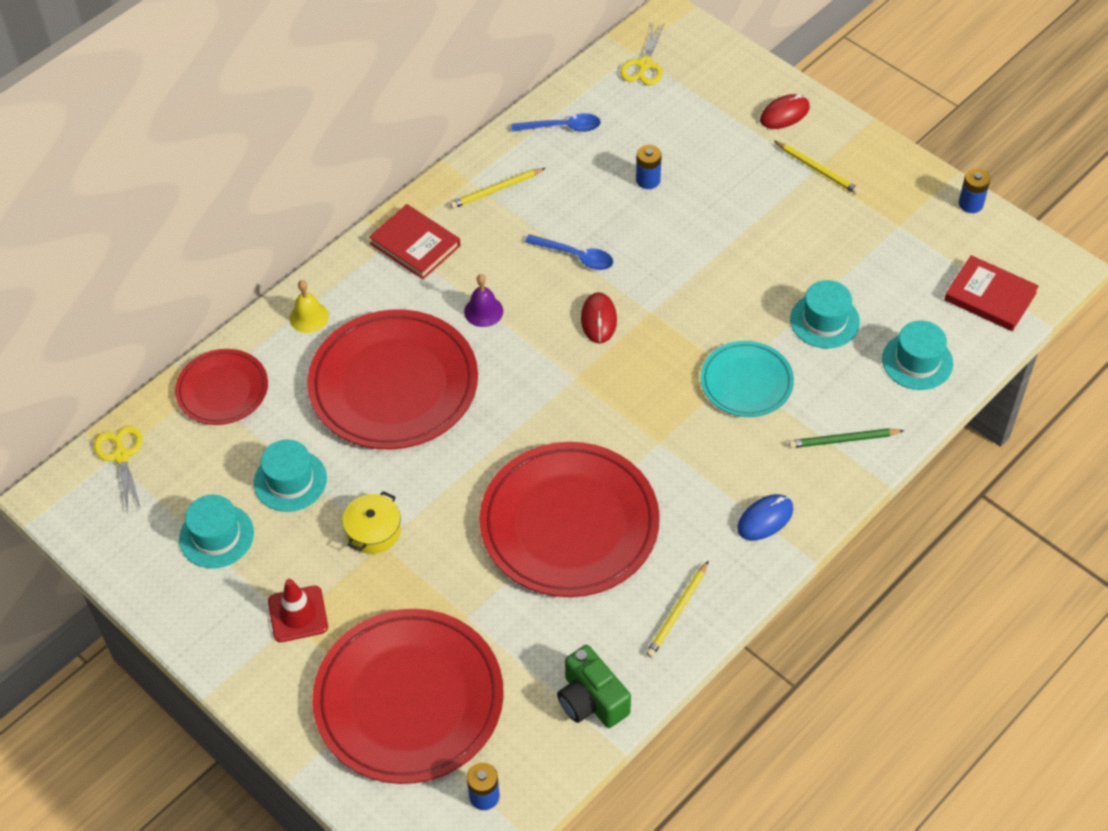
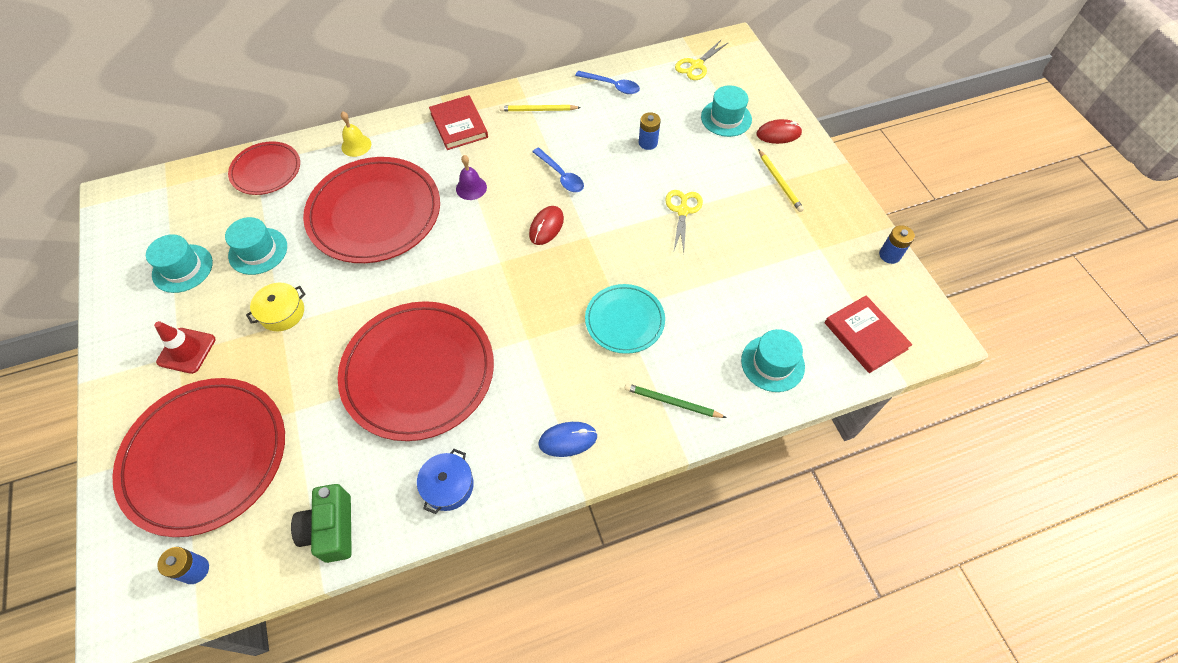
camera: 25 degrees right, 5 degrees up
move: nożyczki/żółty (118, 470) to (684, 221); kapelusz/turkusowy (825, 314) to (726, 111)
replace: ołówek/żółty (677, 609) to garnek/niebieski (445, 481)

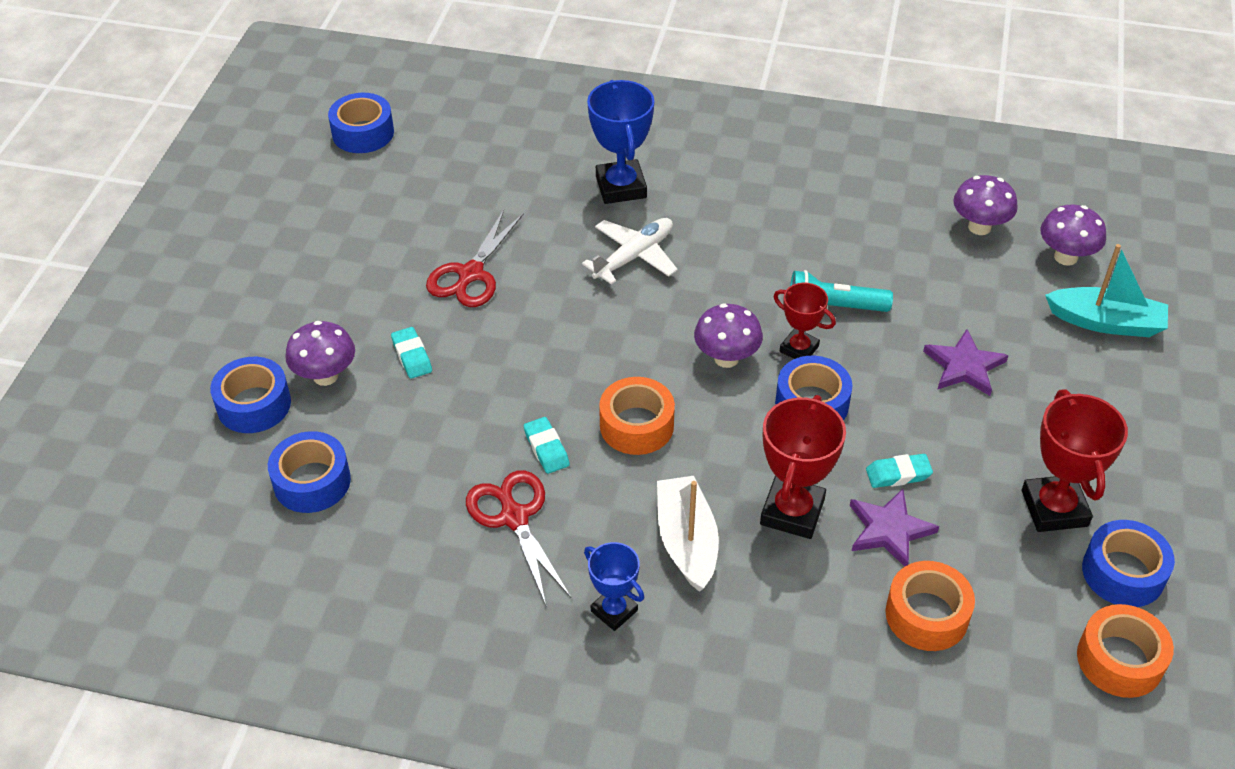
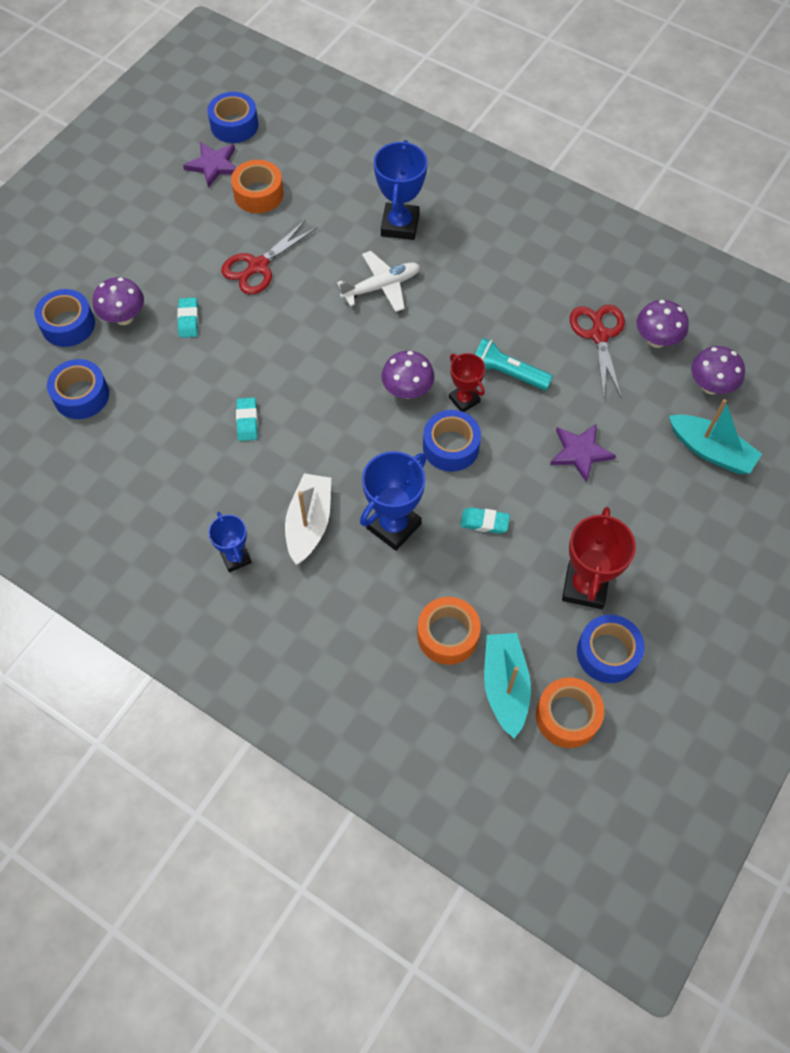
camera: 20 degrees right, 15 degrees up
insert: łódka/turkusowy (507, 685)
move: gwiazda/fioletowy (894, 528) to (209, 165); taśma klejąca/pomarańczowy (637, 416) to (257, 186); nożyczki/czerwony (518, 537) to (597, 352)
recolor: puchar/czerwony (803, 467) to puchar/niebieski (393, 501)

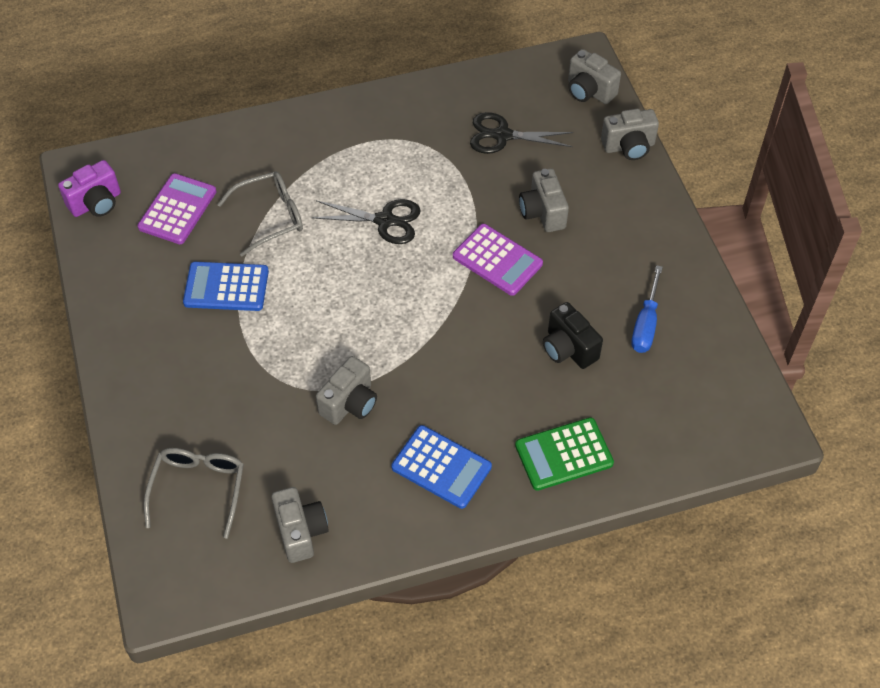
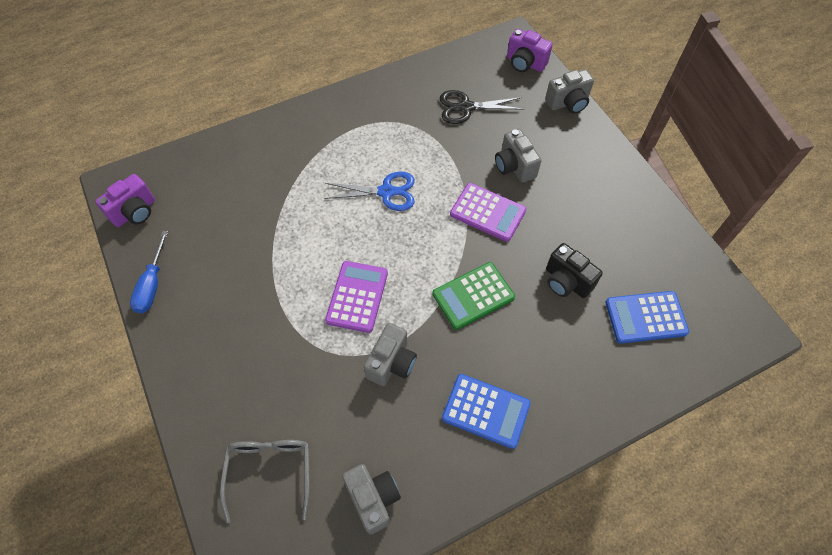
camera: 10 degrees left, 5 degrees up
delete: okulary/szary (260, 214)
move: śrubokręt/niebieski (647, 309) to (149, 272); kalkulator/fioletowy (176, 208) to (356, 297); kalkulator/zielony (564, 454) to (473, 296); kalkulator/niebieski (226, 286) to (647, 317)
recolor: nożyczki/czarny (366, 221) to nożyczki/niebieski (369, 191); aparat fotograficzny/szary (594, 76) to aparat fotograficzny/fioletowy (530, 50)

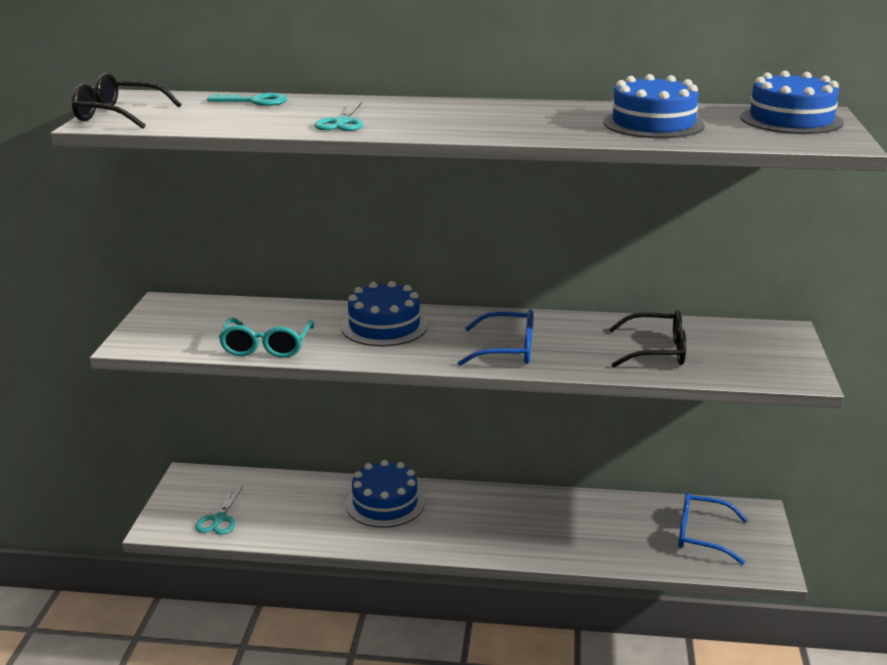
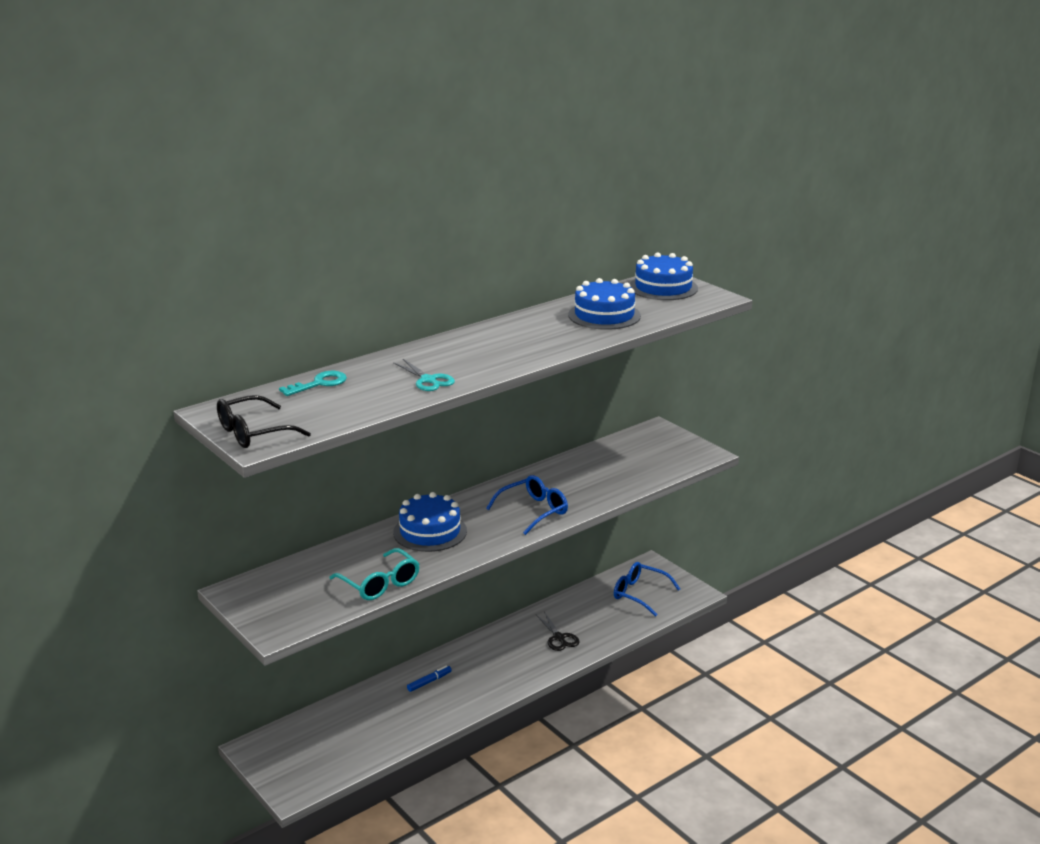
camera: 45 degrees left, 0 degrees up
delete: nożyczki/turkusowy (219, 510); okulary/czarny (647, 338)
insert: nożyczki/czarny (557, 631)
replace: tort/niebieski (385, 494) to flamaster/niebieski (429, 678)
rotate: okulary/niebieski (712, 529) = (647, 589) 60 degrees clockwise

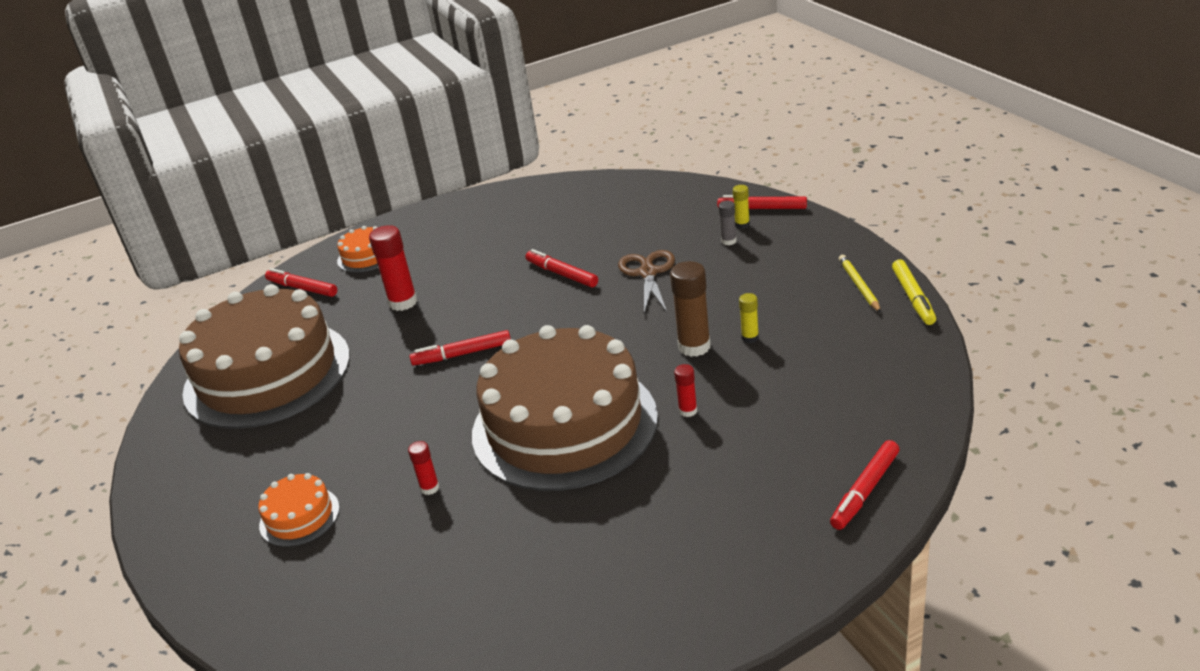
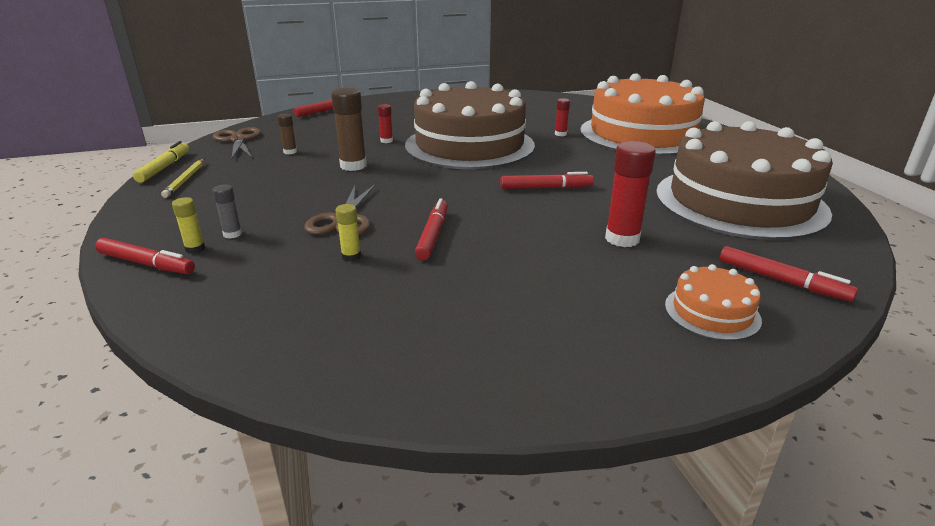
camera: 175 degrees left, 5 degrees down
insert: nożyczki/brązowy (237, 142); klej w sztyfcie/brązowy (287, 134)
move: klej w sztyfcie/żółty (749, 318) to (348, 233)
rotate: flamaster/czerwony (561, 268) = (431, 229) 135 degrees counterclockwise
resize: tort/pomarańczowy (299, 510) = (642, 114) x2.47

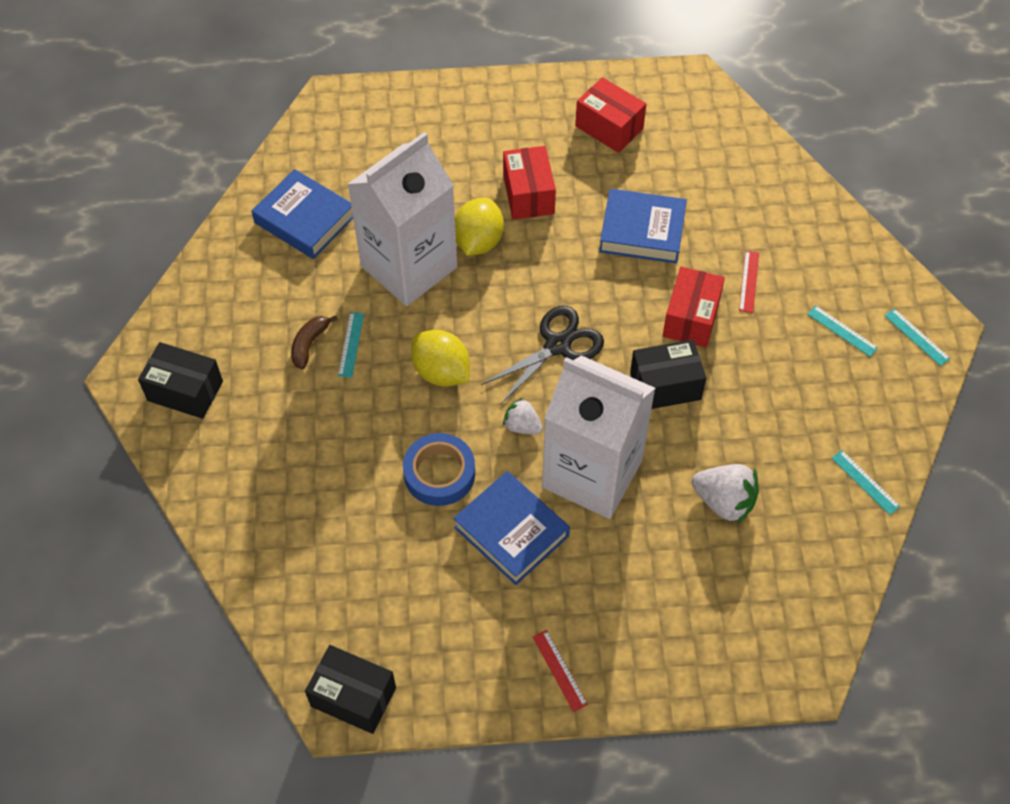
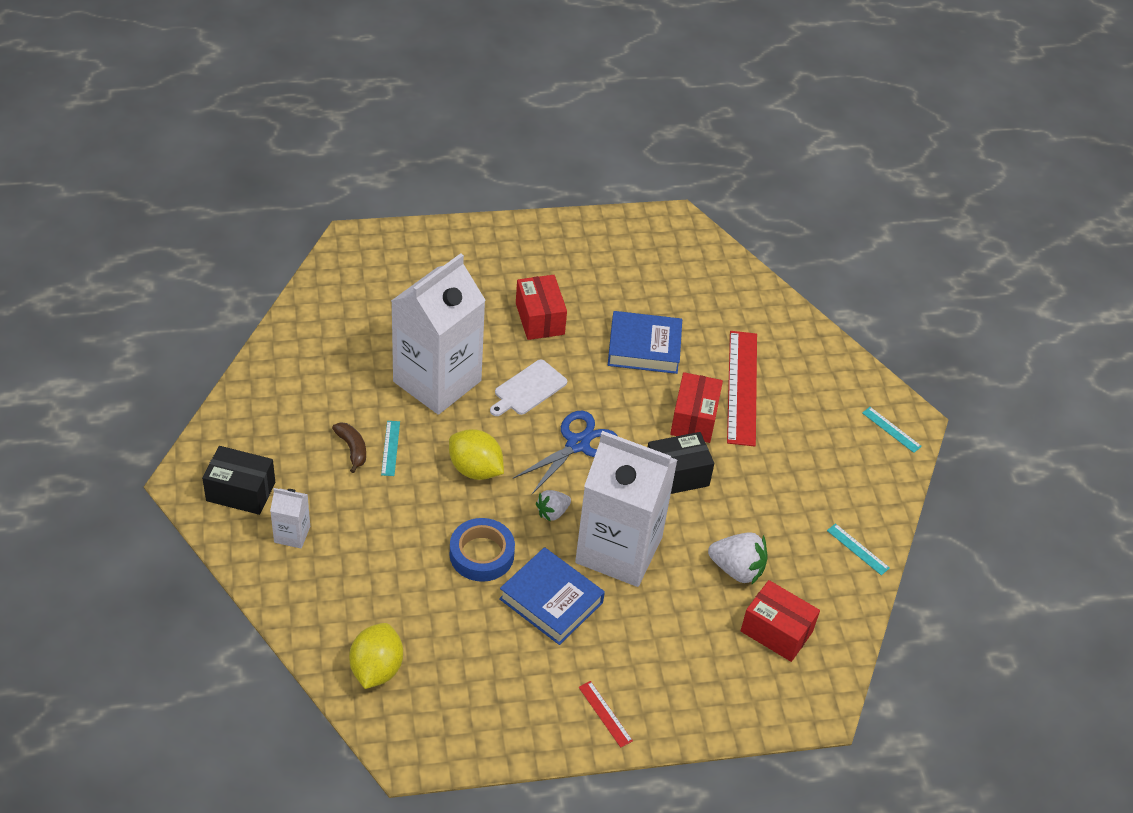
camera: 10 degrees left, 10 degrees down
delete: książka/niebieski (302, 214); pudełko/czarny (350, 689); linijka/turkusowy (842, 331)
insert: karton mleka/biały (290, 518); deska do krojenia/biały (528, 388)
move: cytryna/żółty (479, 227) to (376, 656); pudełko/czerwony (610, 115) to (780, 621)
recolor: nożyczki/czarny (542, 355) to nożyczki/niebieski (565, 453)
rotate: banan/brązowy (314, 342) = (349, 447) 135 degrees clockwise; truskawka/biały (523, 416) = (553, 506) 60 degrees counterclockwise
resize: linijka/czerwony (749, 282) = (742, 389) x2.25

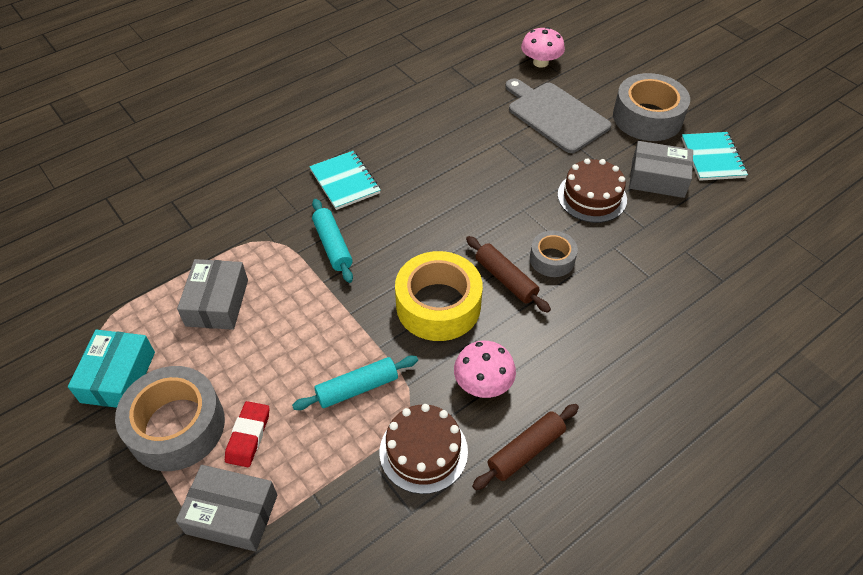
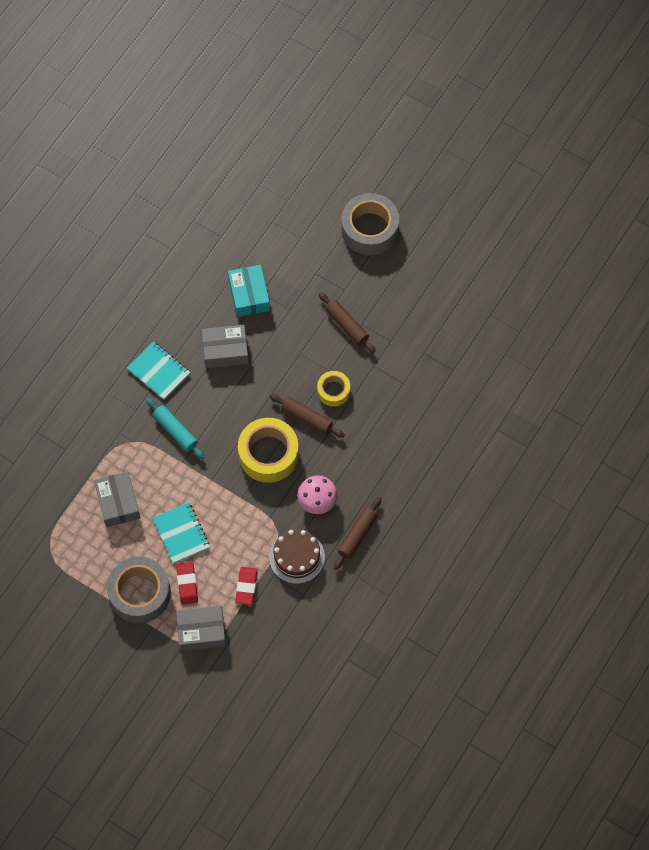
camera: 20 degrees left, 15 degrees up
delete: wałek do ciasta/turkusowy (355, 383); deska do krojenia/szary (558, 115); grzyb/różowy (543, 47)
insert: gumka do mazania/czerwony (246, 586)
move: zeszyt/turkusowy (715, 156) to (181, 533); pudełko/szary (661, 169) to (225, 346); pudełko/turkusowy (111, 369) to (249, 291)
replace: tort/brązowy (592, 190) to wałek do ciasta/brązowy (347, 322)
recolor: taśma klejąca/szary (554, 253) to taśma klejąca/żółty (333, 389)

